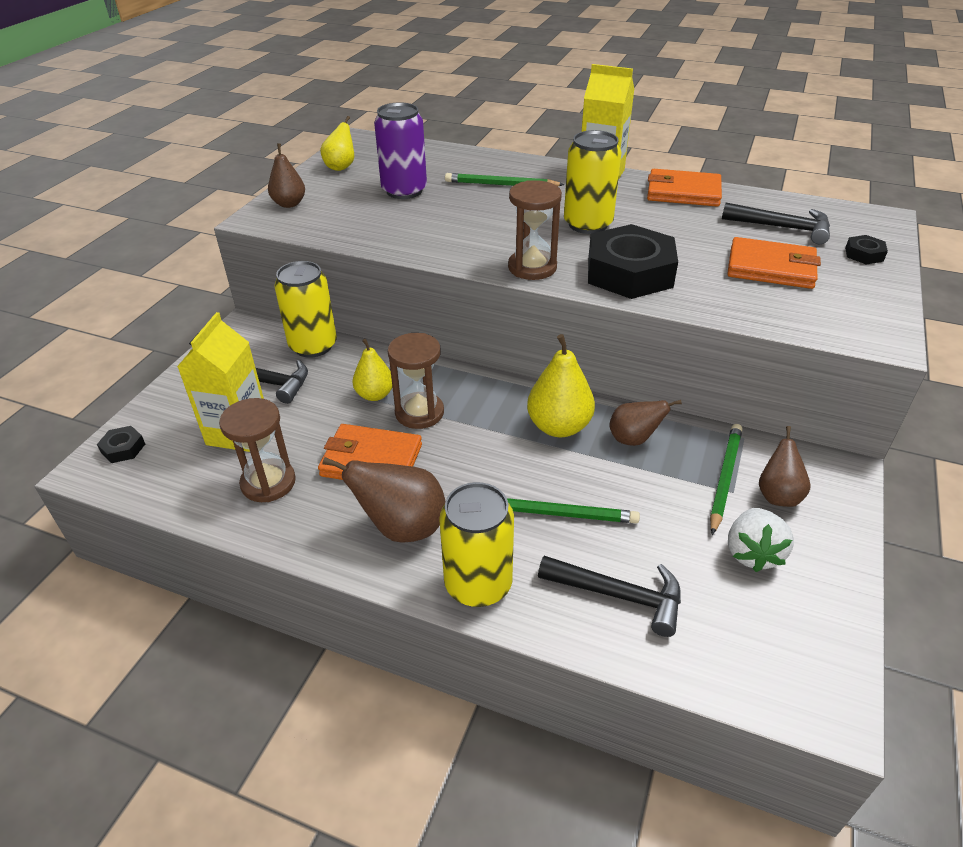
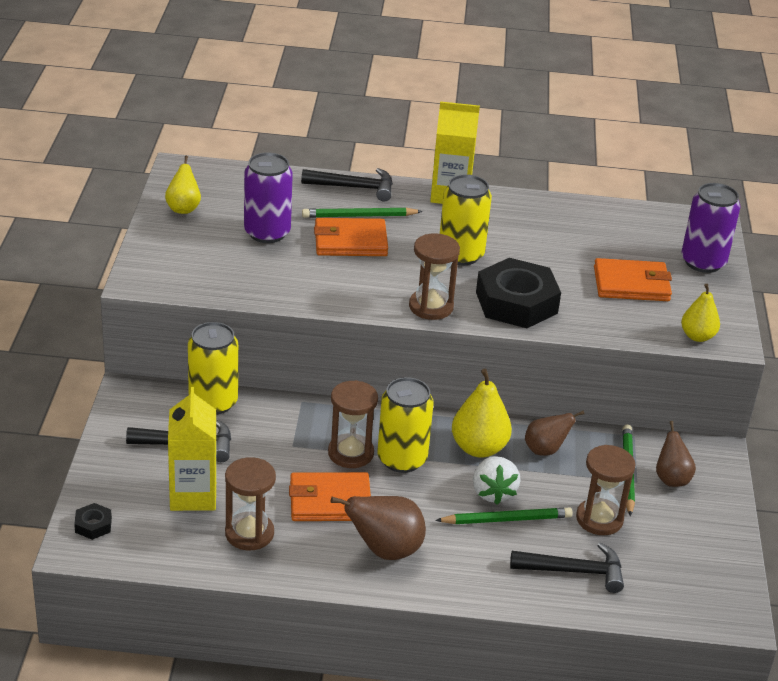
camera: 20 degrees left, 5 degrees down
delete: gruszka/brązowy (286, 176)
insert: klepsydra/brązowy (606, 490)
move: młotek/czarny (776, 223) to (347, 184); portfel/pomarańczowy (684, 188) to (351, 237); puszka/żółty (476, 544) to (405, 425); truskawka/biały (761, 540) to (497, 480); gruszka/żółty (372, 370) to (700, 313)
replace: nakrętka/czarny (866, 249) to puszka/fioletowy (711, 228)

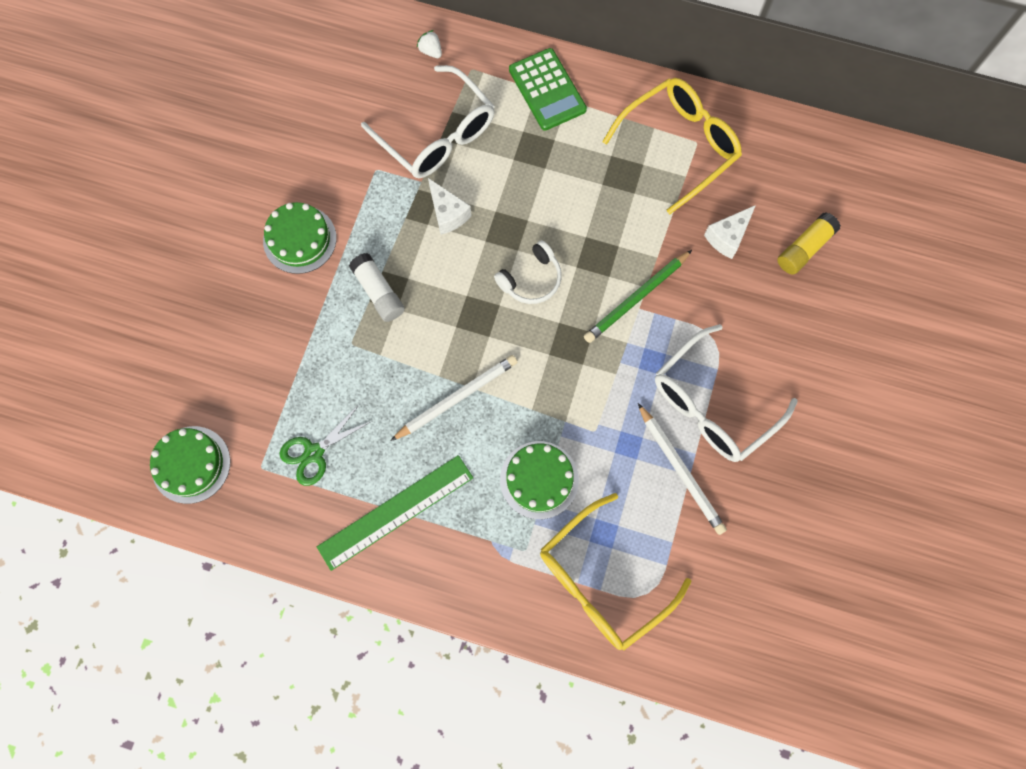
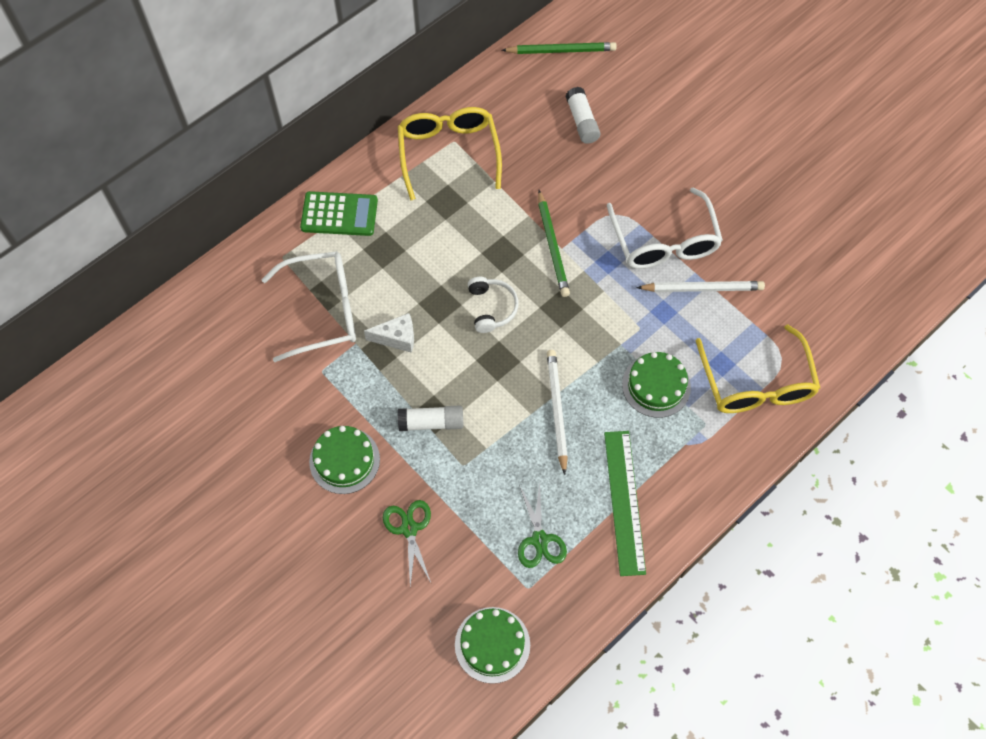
camera: 60 degrees left, 10 degrees down
delete: truskawka/biały (429, 44); ser/biały (730, 232)
insert: nożyczki/zielony (407, 543); ołówek/zielony (559, 48)
recolor: klej w sztyfcie/żółty (809, 243) to klej w sztyfcie/biały (582, 115)

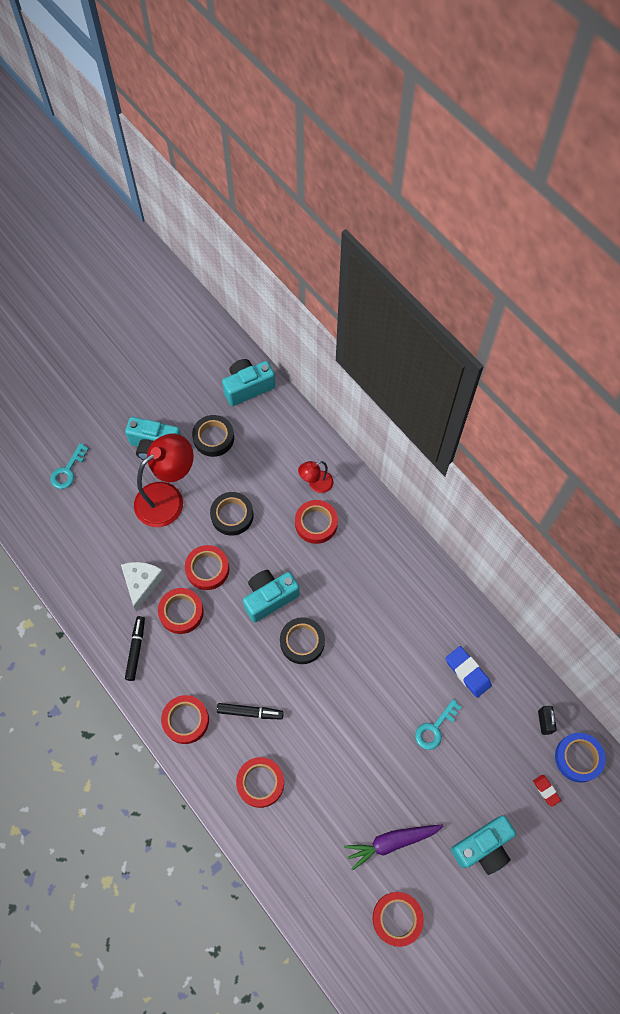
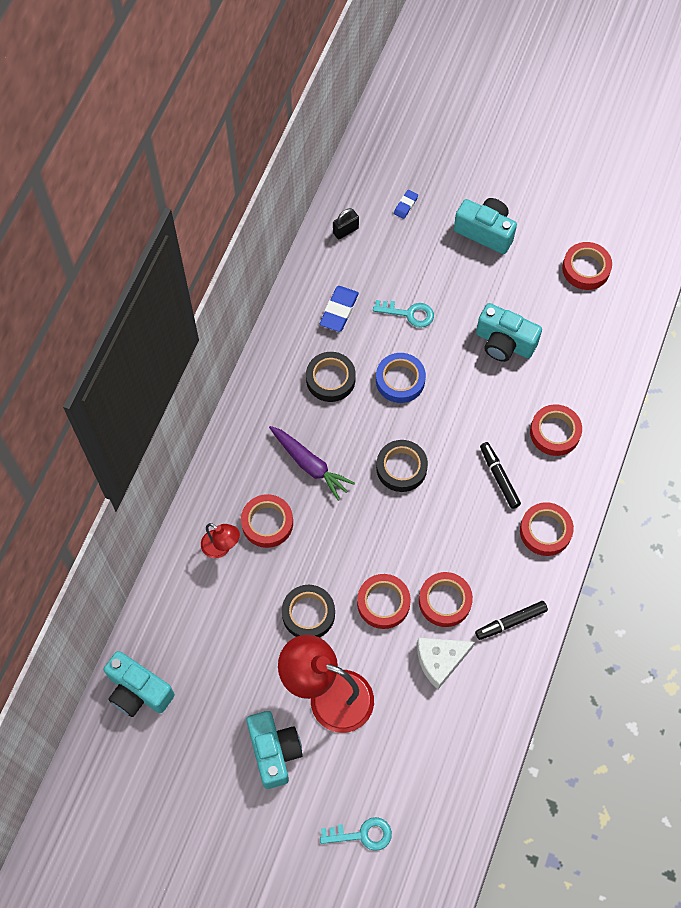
camera: 120 degrees left, 0 degrees up
move: marchewka/fioletowy (393, 848) to (312, 463); taśma klejąca/czarny (213, 436) to (331, 377); taśma klejąca/niebieski (580, 757) to (401, 378); aparat fotograficzny/turkusowy (271, 596) to (509, 332)
recolor: gumka do mazania/czerwony (547, 791) to gumka do mazania/niebieski (406, 204)

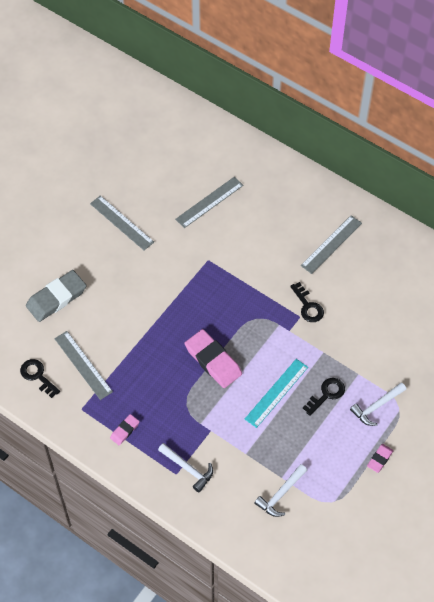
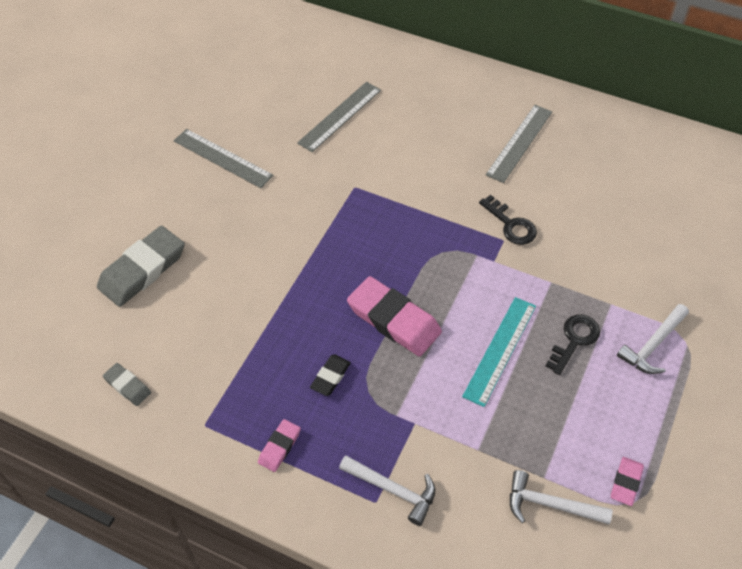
camera: 10 degrees left, 5 degrees down
delete: linijka/szary (83, 365)
insert: gumka do mazania/czarny (330, 375)
move: gumka do mazania/różowy (380, 458) to (627, 481)
replace: klucz/czarny (40, 378) to gumka do mazania/szary (127, 384)
rotate: młotek/biały (280, 490) = (561, 497) 75 degrees clockwise

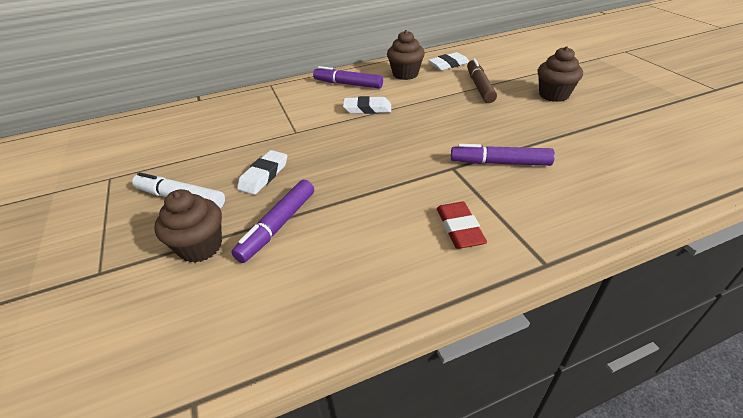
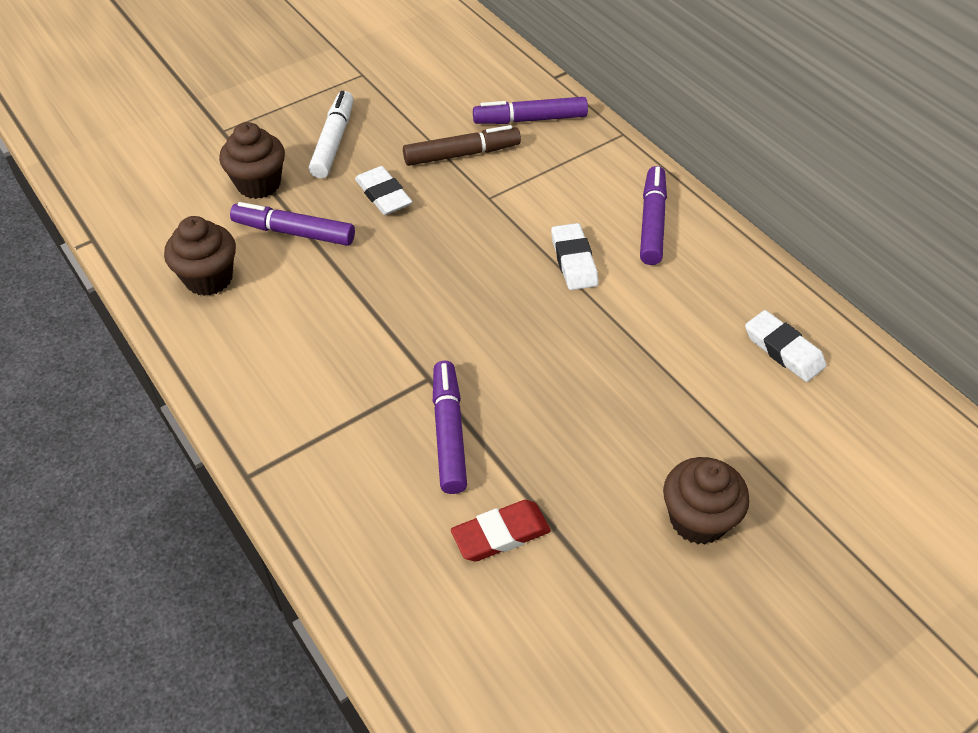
camera: 75 degrees right, 10 degrees up
insert: flamaster/fioletowy (530, 110)
move: muffinka/brązowy (406, 55) to (200, 256); flamaster/brązowy (482, 80) to (462, 145); gumka do mazania/czerwony (462, 225) to (501, 530)
rotate: gumka do mazania/biały (262, 172) = (383, 190) 45 degrees clockwise

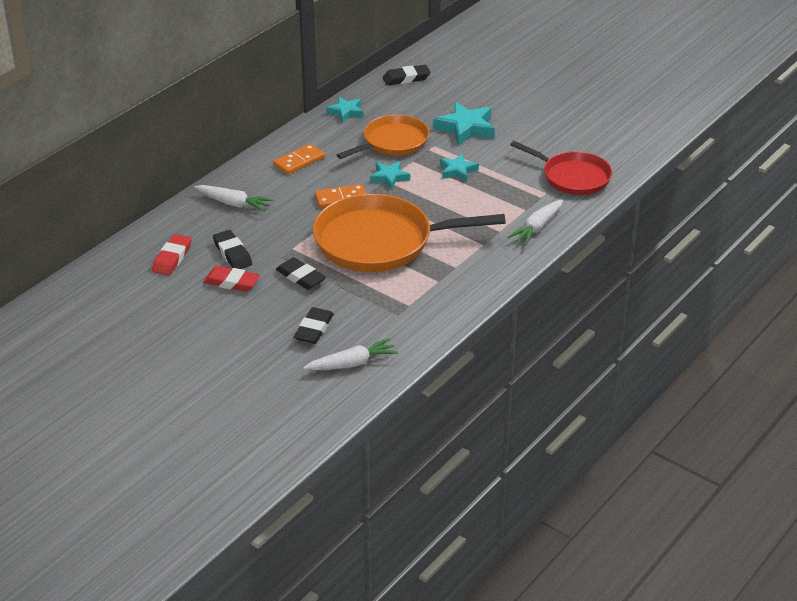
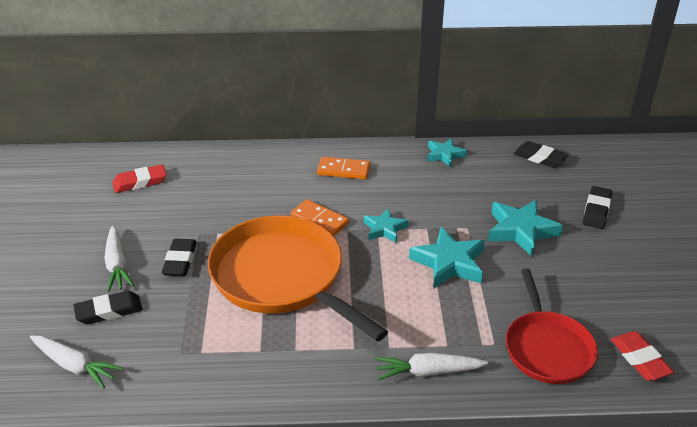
camera: 50 degrees right, 0 degrees up
delete: patelnia/pomarańczowy (383, 137)
move: marchewka/biały (234, 198) to (119, 259); gumka do mazania/czarny (232, 249) to (597, 207); gumka do mazania/czerwony (231, 279) to (642, 356)
resize: gwiazda/turkusowy (459, 168) = (447, 257) x1.63

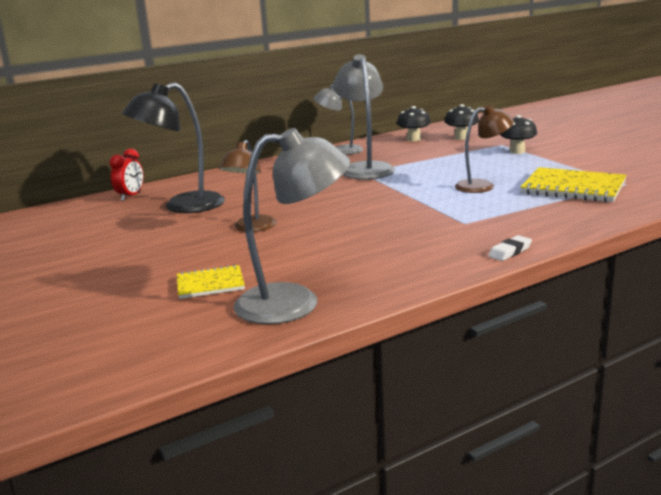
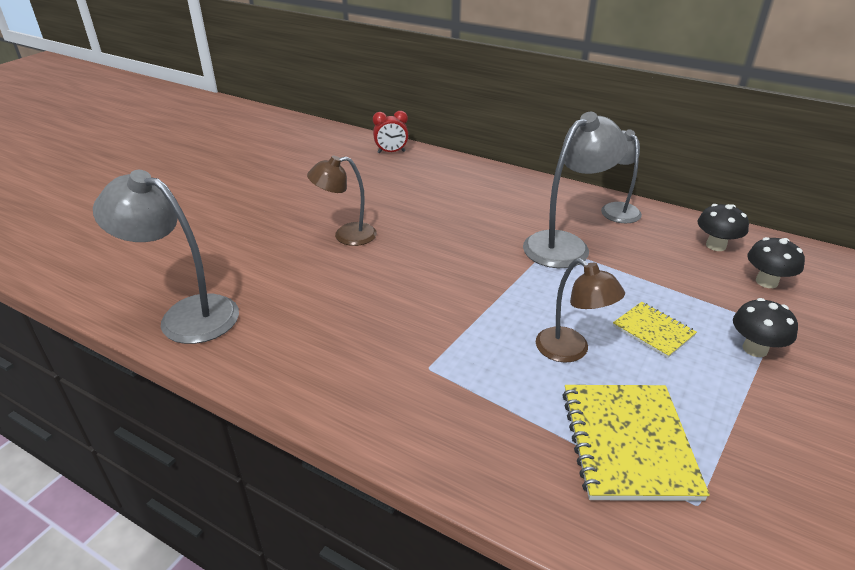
camera: 60 degrees right, 15 degrees up
delete: lampka/czarny (173, 147); gumka do mazania/biały (510, 248)
move: zeszyt/żółty (211, 281) to (655, 330)
rotate: lampka/szary (292, 226) = (166, 257) 150 degrees clockwise

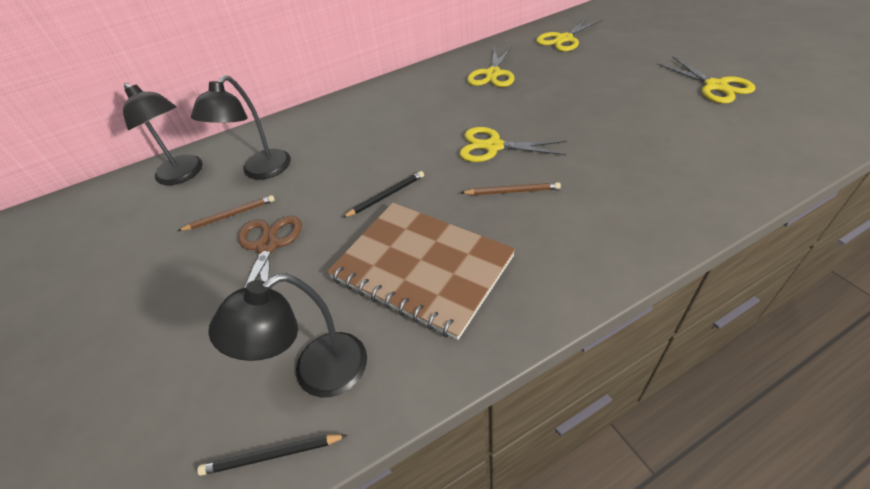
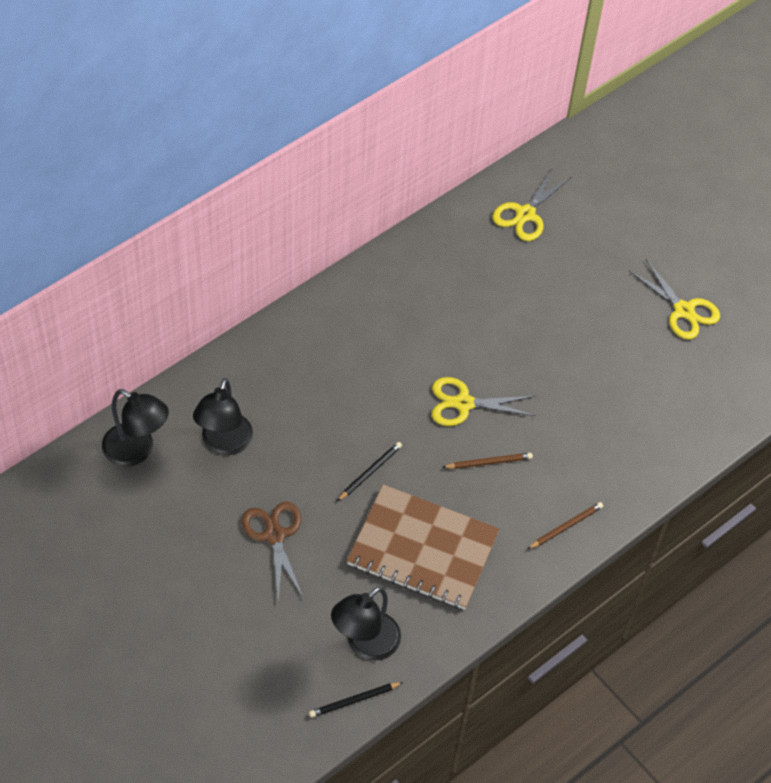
camera: 20 degrees left, 10 degrees up
delete: nożyczki/żółty (491, 66)
move: ołówek/brązowy (226, 213) to (565, 525)

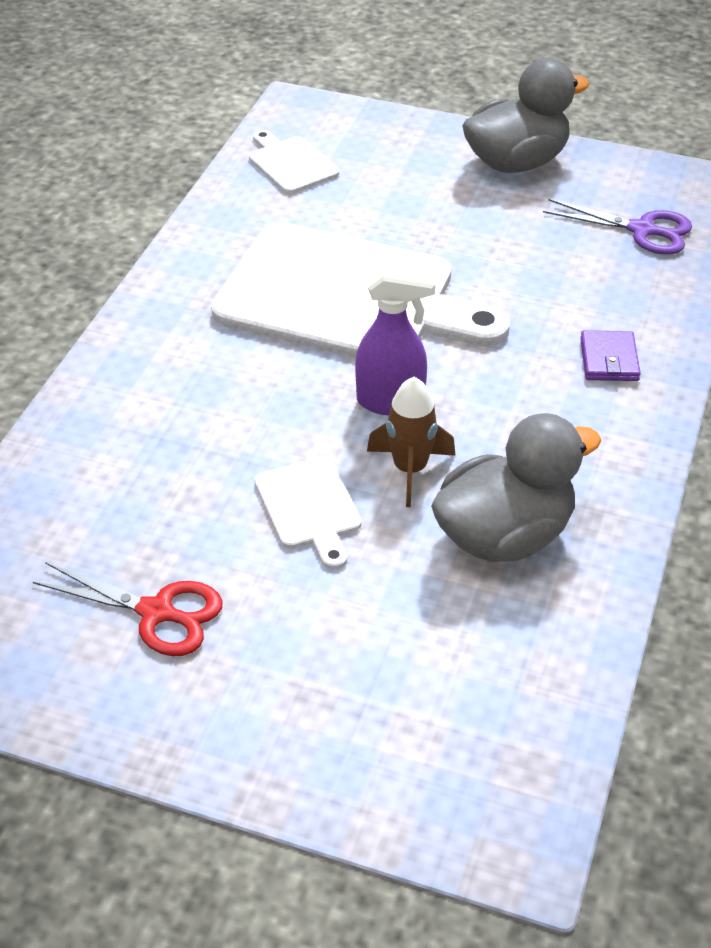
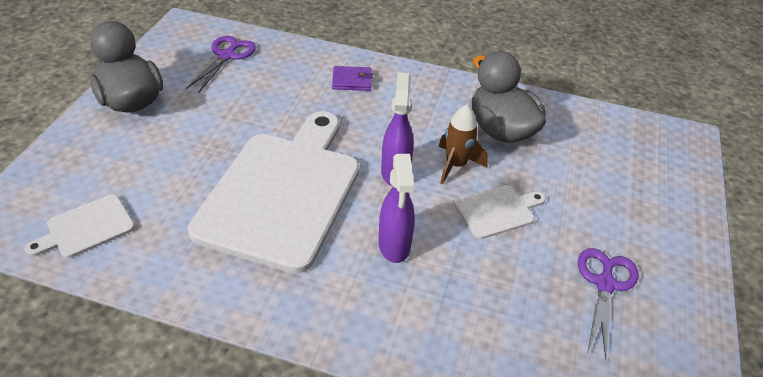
camera: 95 degrees left, 0 degrees up
insert: spryskiwacz/fioletowy (397, 208)
recolor: nożyczki/czerwony (128, 609) to nożyczki/fioletowy (608, 304)

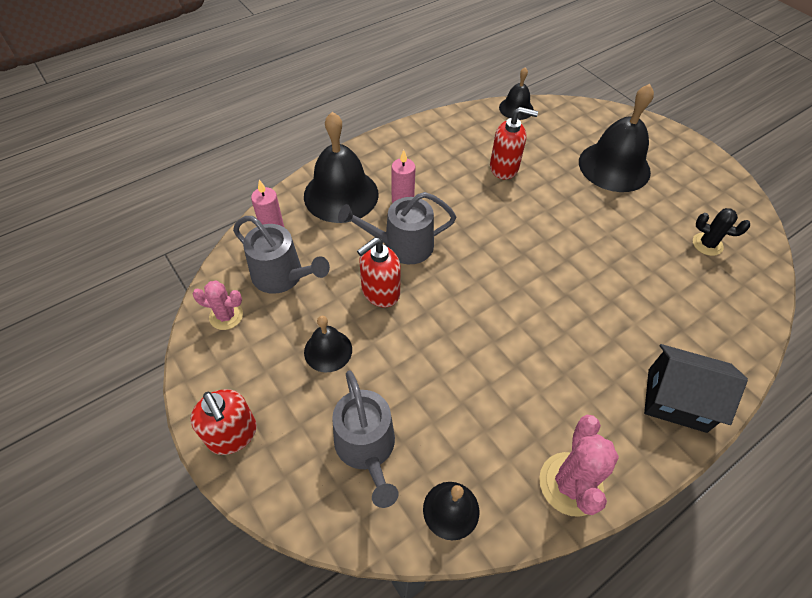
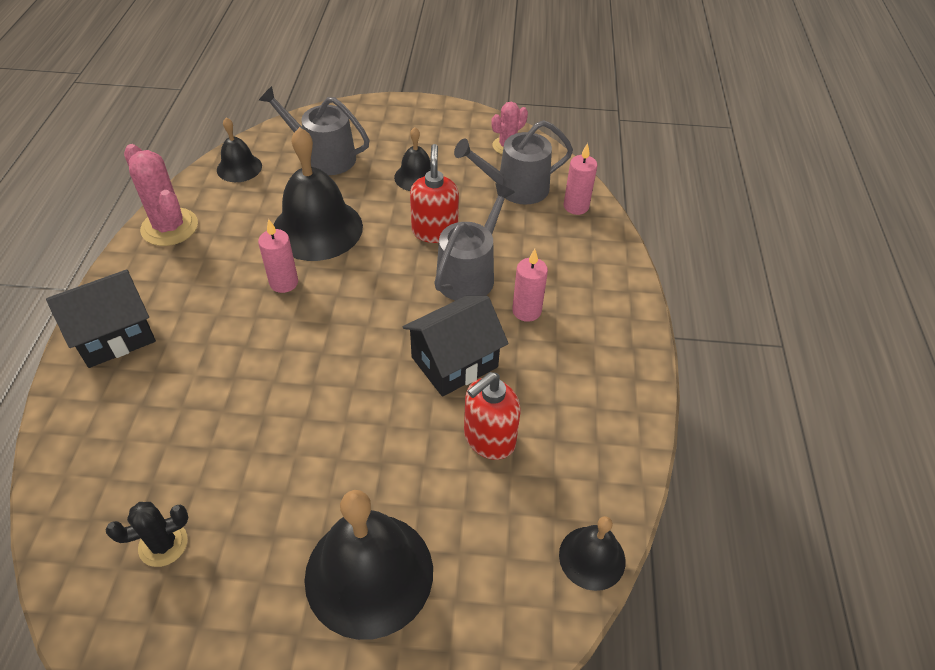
camera: 130 degrees right, 5 degrees down
delete: dozownik mydła/czerwony (223, 422)
insert: świeca/różowy (278, 256); domek/czarny (456, 346)
move: dzwonek/czarny (341, 167) to (318, 194)

